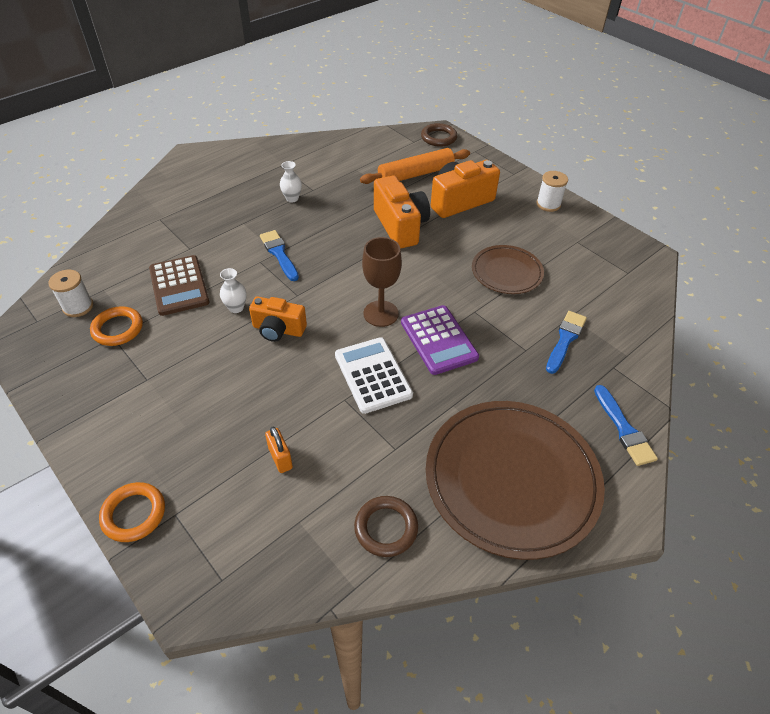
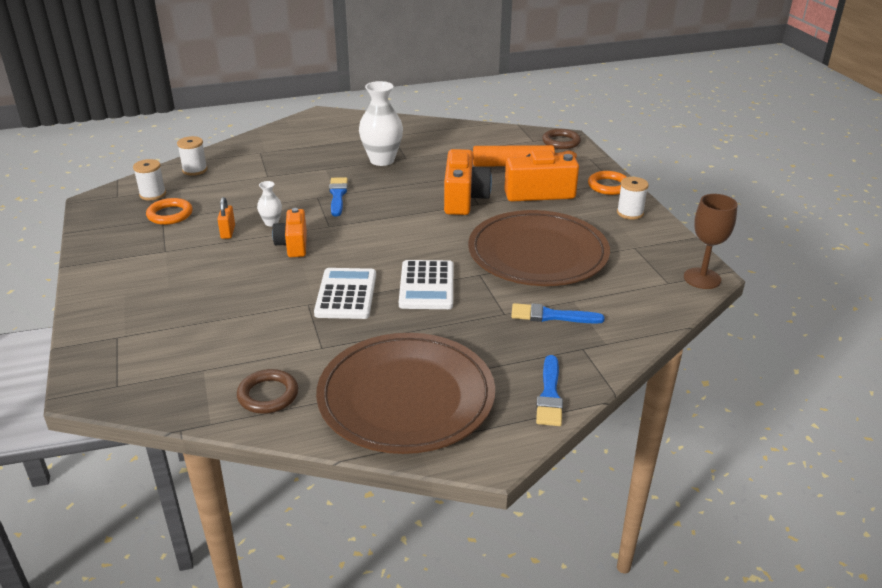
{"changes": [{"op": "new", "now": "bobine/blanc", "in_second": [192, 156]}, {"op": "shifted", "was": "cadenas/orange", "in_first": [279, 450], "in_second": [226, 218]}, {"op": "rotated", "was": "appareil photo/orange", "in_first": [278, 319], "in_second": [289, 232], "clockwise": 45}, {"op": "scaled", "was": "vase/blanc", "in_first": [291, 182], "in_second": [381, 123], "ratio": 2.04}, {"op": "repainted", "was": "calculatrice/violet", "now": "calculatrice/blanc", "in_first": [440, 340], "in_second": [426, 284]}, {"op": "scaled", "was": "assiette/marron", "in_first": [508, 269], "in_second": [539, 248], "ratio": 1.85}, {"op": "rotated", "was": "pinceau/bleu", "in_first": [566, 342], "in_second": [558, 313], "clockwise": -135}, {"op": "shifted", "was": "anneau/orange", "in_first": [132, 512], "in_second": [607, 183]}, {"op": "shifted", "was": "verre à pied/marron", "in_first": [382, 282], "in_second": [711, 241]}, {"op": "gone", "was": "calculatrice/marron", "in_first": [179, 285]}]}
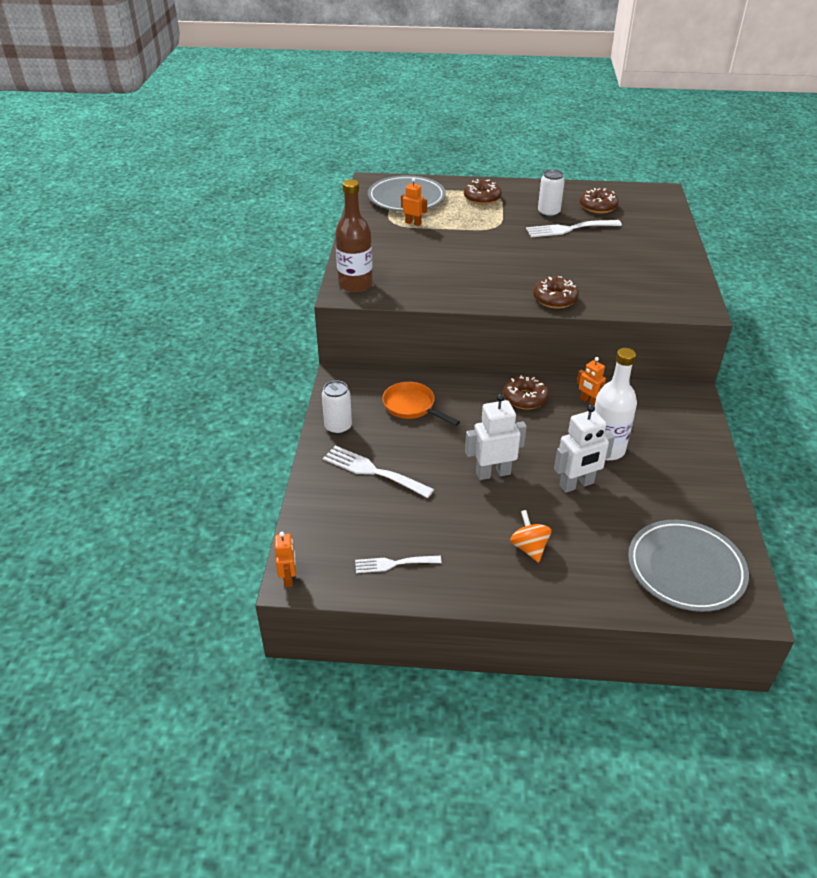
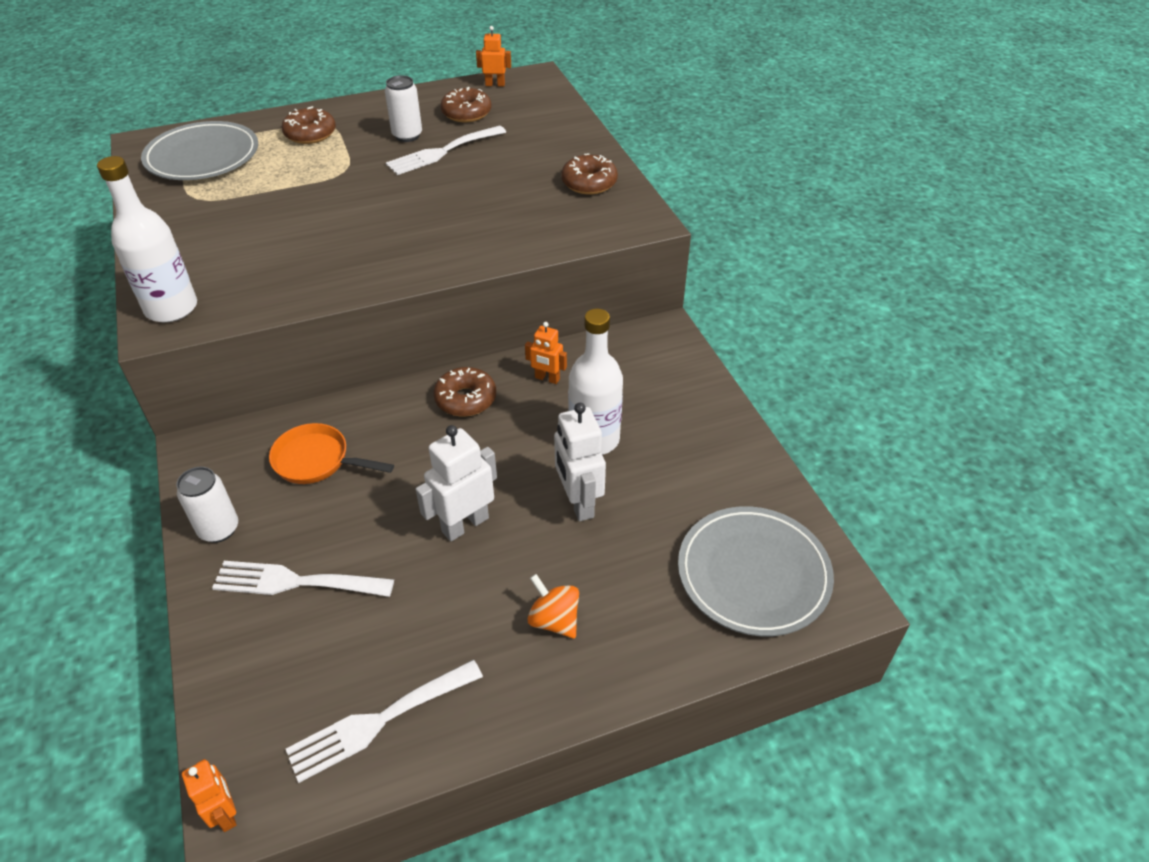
{"changes": [{"op": "repainted", "was": "bouteille/marron", "now": "bouteille/blanc", "in_first": [354, 235], "in_second": [147, 239]}, {"op": "scaled", "was": "fourchette/blanc", "in_first": [398, 564], "in_second": [384, 721], "ratio": 1.56}, {"op": "shifted", "was": "robot/orange", "in_first": [414, 202], "in_second": [493, 56]}, {"op": "rotated", "was": "robot/blanc", "in_first": [584, 448], "in_second": [580, 462], "clockwise": 120}, {"op": "shifted", "was": "beignet/marron", "in_first": [556, 292], "in_second": [589, 174]}]}
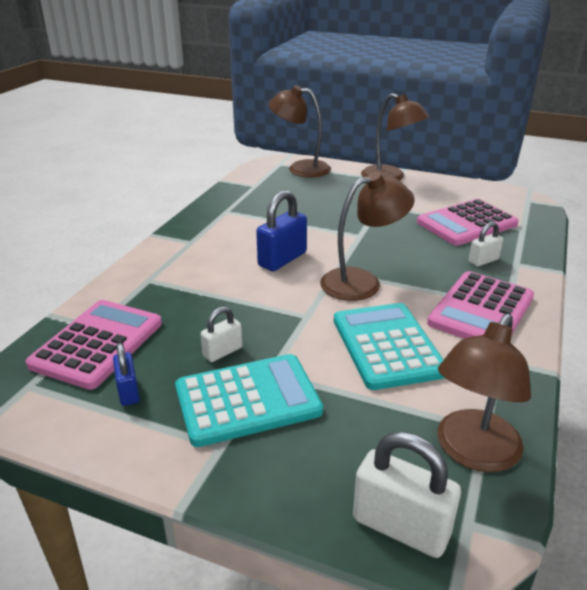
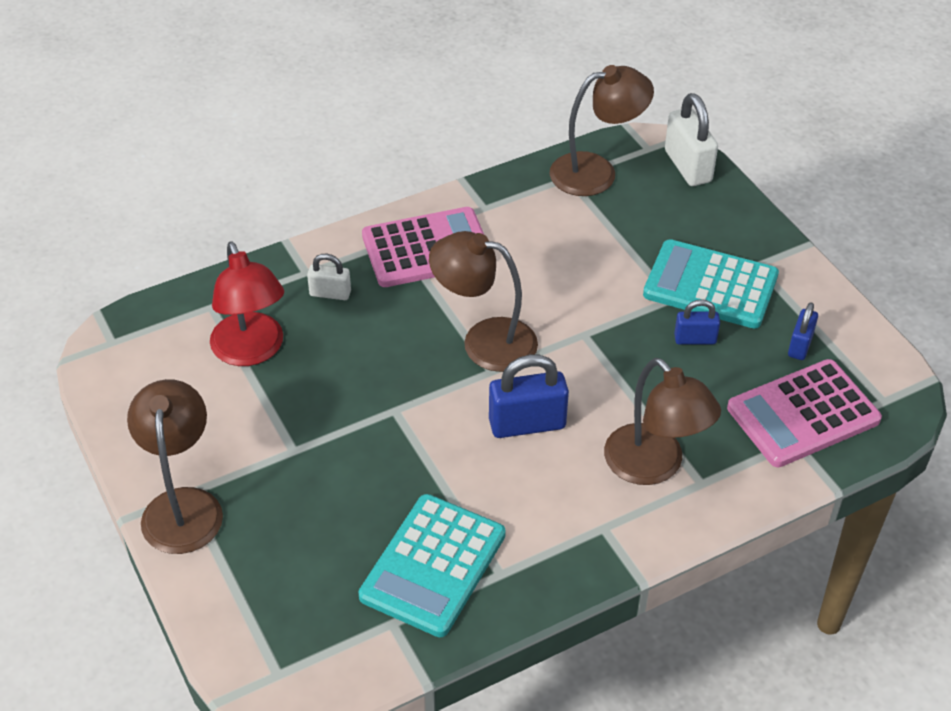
{"changes": [{"op": "swapped", "was": "calculatrice/rose", "now": "lampe/rouge", "in_first": [468, 222], "in_second": [247, 303]}, {"op": "shifted", "was": "calculatrice/turquoise", "in_first": [389, 346], "in_second": [432, 565]}, {"op": "shifted", "was": "lampe/marron", "in_first": [299, 131], "in_second": [662, 421]}, {"op": "repainted", "was": "cadenas/blanc", "now": "cadenas/bleu", "in_first": [221, 334], "in_second": [697, 322]}]}
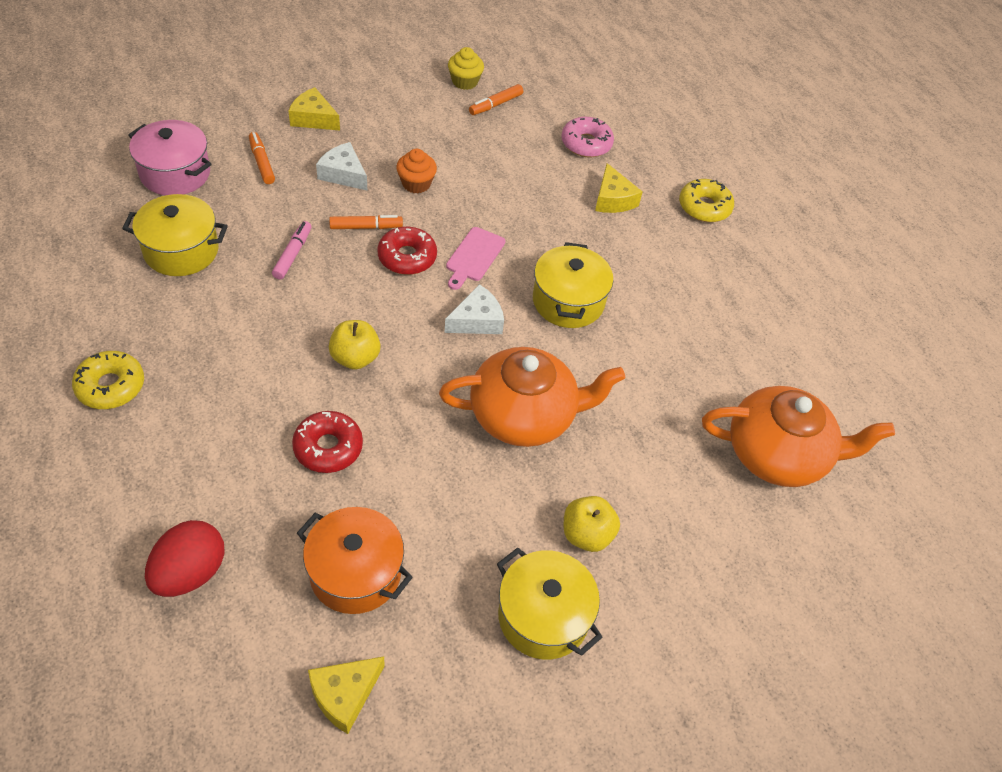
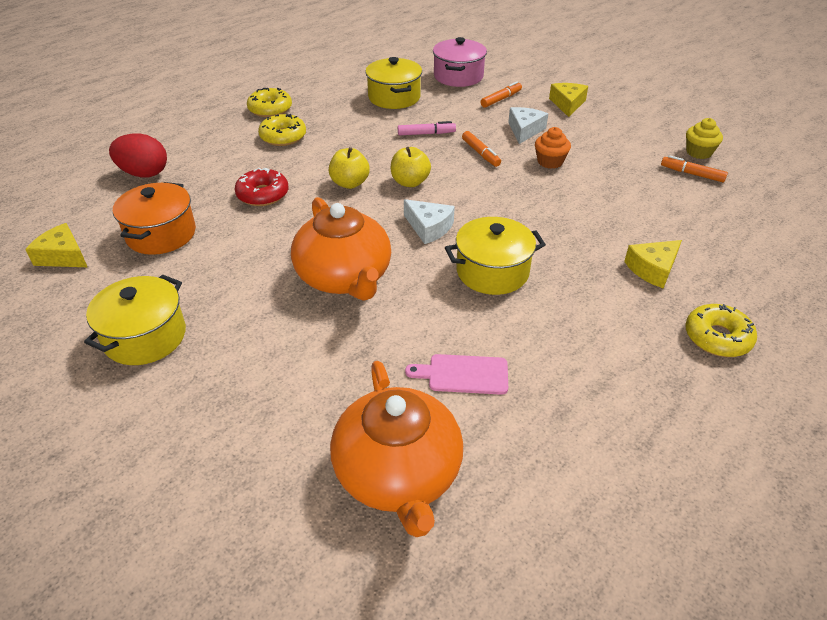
{"changes": [{"op": "new", "now": "beignet/jaune", "in_second": [282, 130]}, {"op": "shifted", "was": "pomme/jaune", "in_first": [592, 524], "in_second": [411, 167]}, {"op": "shifted", "was": "planche à découper/rose", "in_first": [475, 258], "in_second": [456, 374]}, {"op": "gone", "was": "beignet/rouge", "in_first": [407, 251]}, {"op": "gone", "was": "beignet/rose", "in_first": [587, 137]}]}
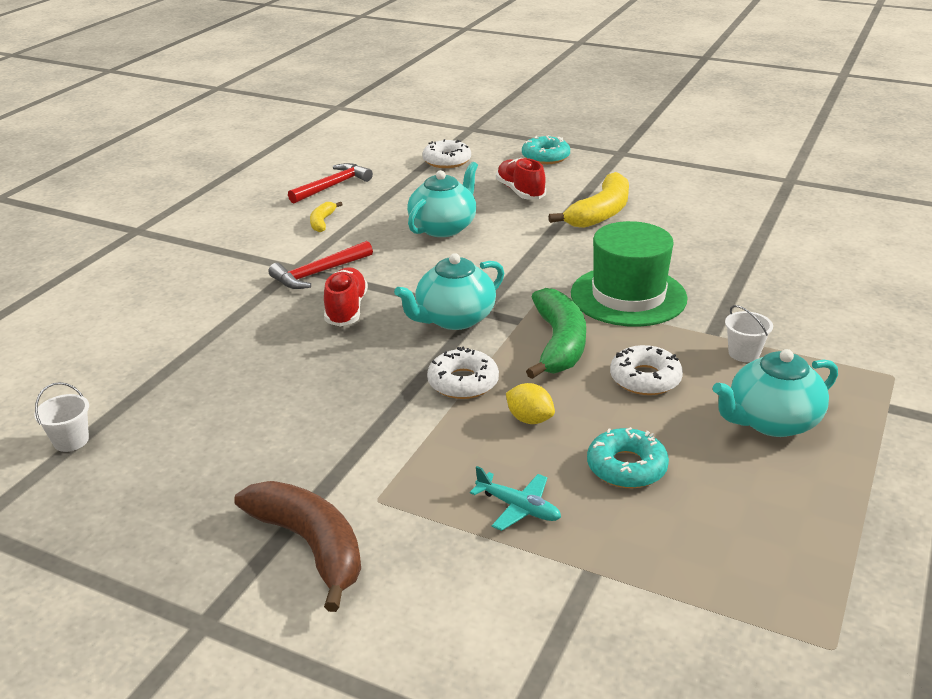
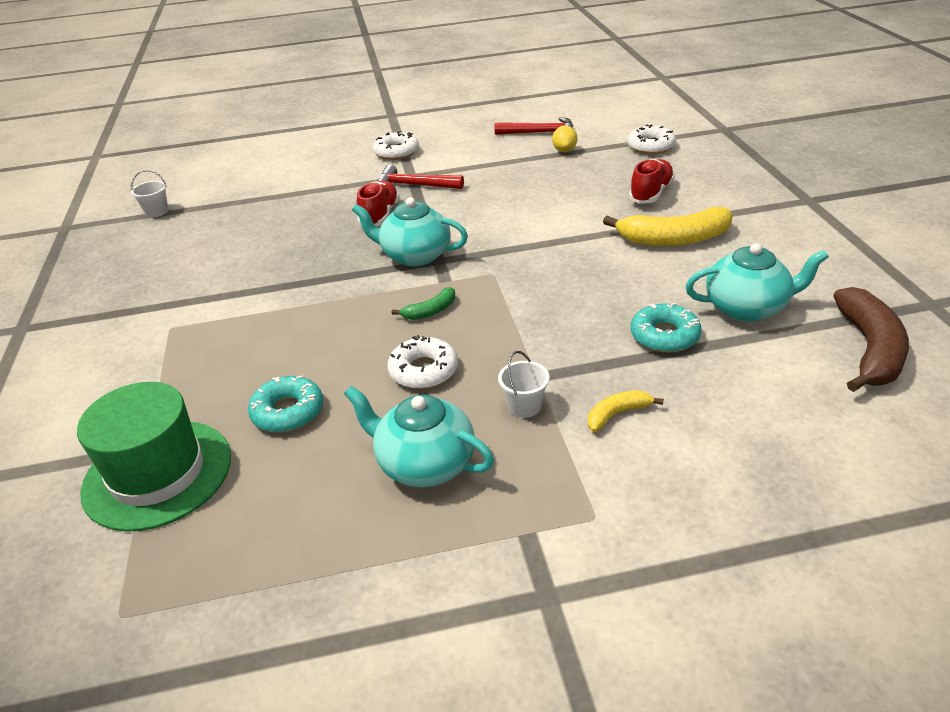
{"changes": [{"op": "shifted", "was": "chapeau/vert", "in_first": [629, 274], "in_second": [154, 457]}, {"op": "rotated", "was": "chaussure/rouge", "in_first": [346, 297], "in_second": [378, 203], "clockwise": -45}, {"op": "shifted", "was": "beignet/blanc", "in_first": [463, 373], "in_second": [396, 145]}, {"op": "scaled", "was": "banane/vert", "in_first": [556, 333], "in_second": [423, 303], "ratio": 0.5}, {"op": "shifted", "was": "citron/jaune", "in_first": [530, 403], "in_second": [564, 139]}, {"op": "shifted", "was": "banane/jaune", "in_first": [326, 217], "in_second": [626, 411]}, {"op": "shifted", "was": "beignet/turquoise", "in_first": [546, 149], "in_second": [666, 328]}, {"op": "shifted", "was": "théière/turquoise", "in_first": [442, 199], "in_second": [757, 282]}, {"op": "shifted", "was": "banane/marron", "in_first": [297, 546], "in_second": [871, 339]}, {"op": "gone", "was": "avion/turquoise", "in_first": [515, 498]}]}
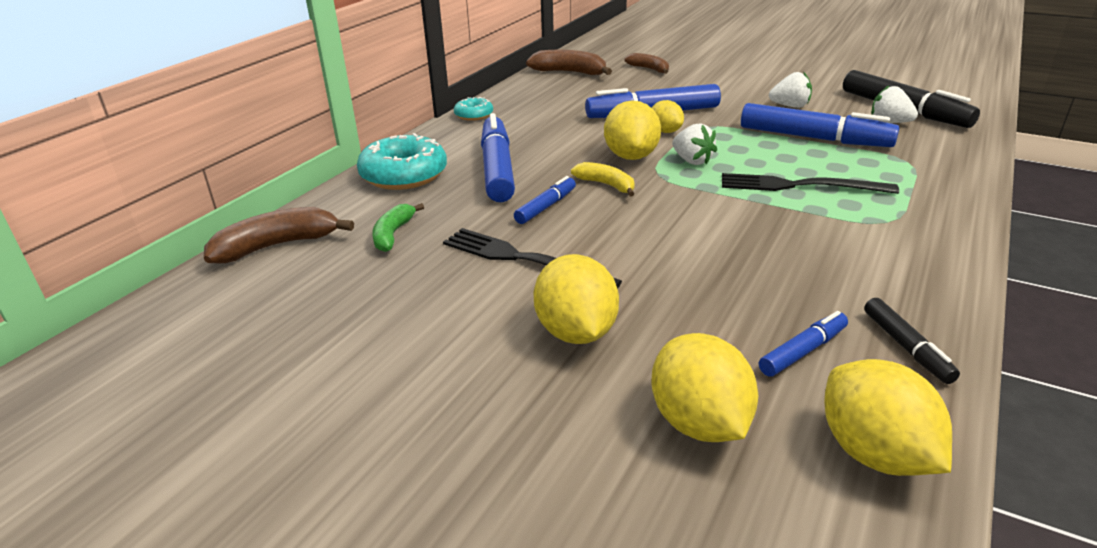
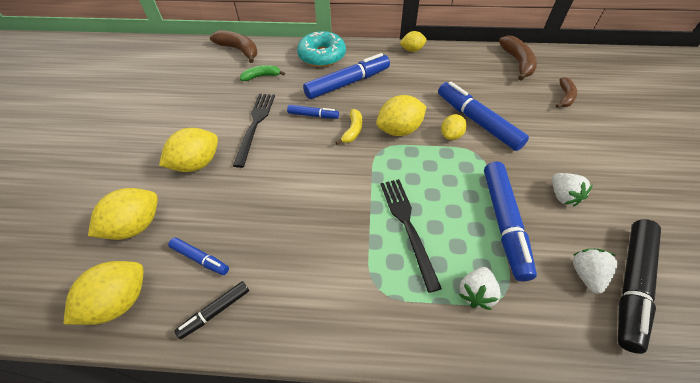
{"changes": [{"op": "swapped", "was": "beignet/turquoise", "now": "citron/jaune", "in_first": [473, 109], "in_second": [413, 41]}, {"op": "shifted", "was": "fraise/blanc", "in_first": [694, 144], "in_second": [480, 288]}]}
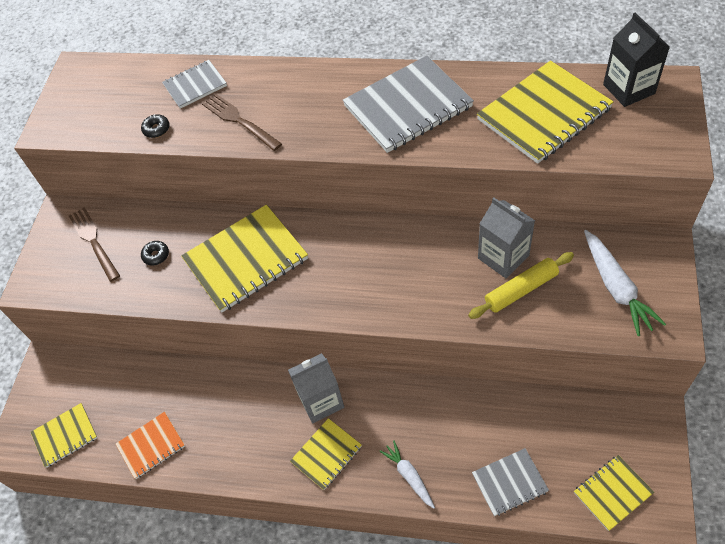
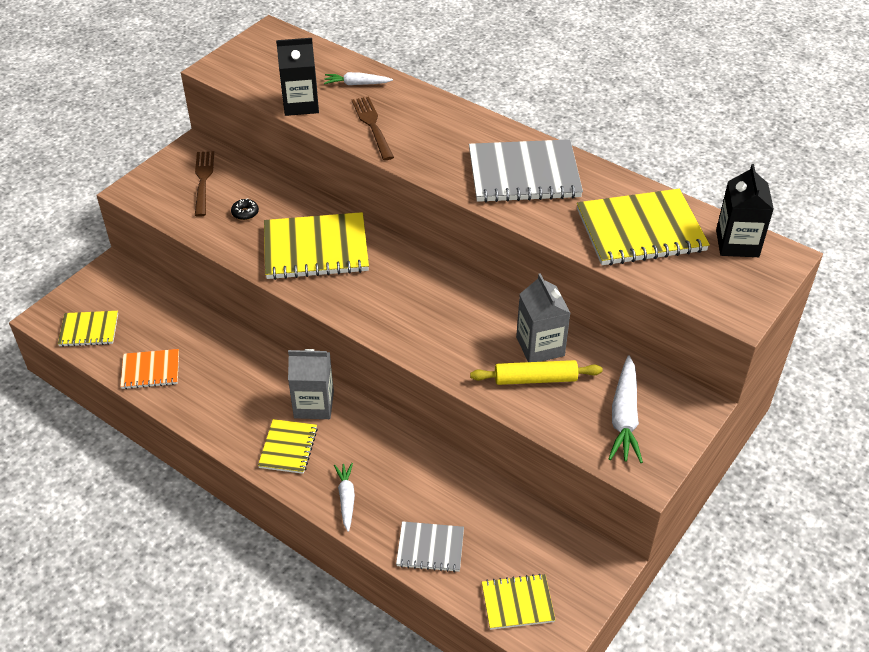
{"changes": [{"op": "rotated", "was": "carnet/jaune", "in_first": [326, 454], "in_second": [288, 446], "clockwise": -60}, {"op": "swapped", "was": "beignet/noir", "now": "brique de lait/noir", "in_first": [155, 126], "in_second": [297, 77]}, {"op": "swapped", "was": "carnet/gris", "now": "carotte/blanc", "in_first": [194, 84], "in_second": [358, 78]}]}
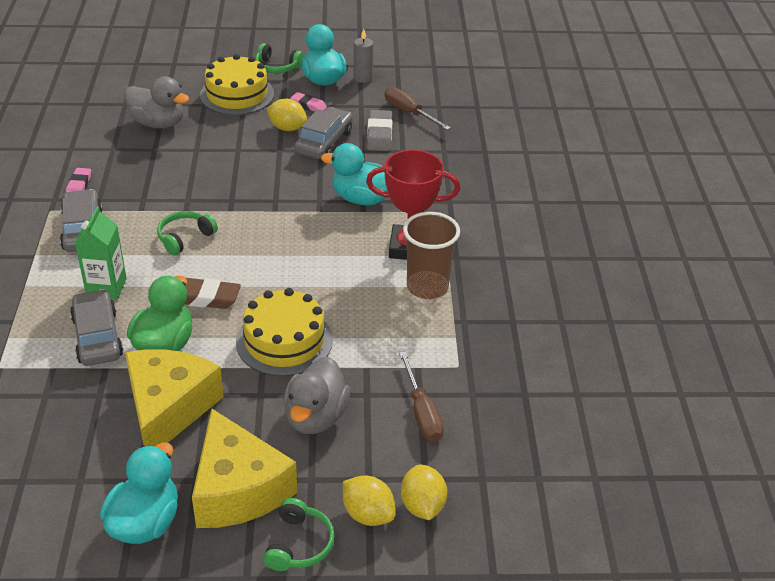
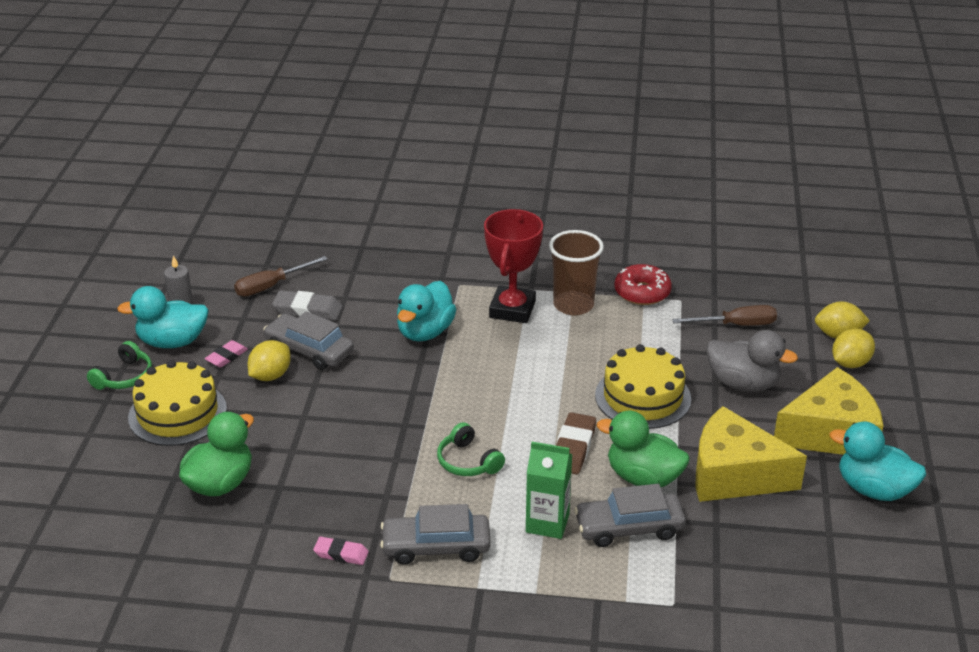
{"changes": [{"op": "repainted", "was": "canard/gris", "now": "canard/vert", "in_first": [157, 102], "in_second": [216, 454]}, {"op": "new", "now": "beignet/rouge", "in_second": [643, 284]}, {"op": "gone", "was": "casque audio/vert", "in_first": [299, 534]}]}
